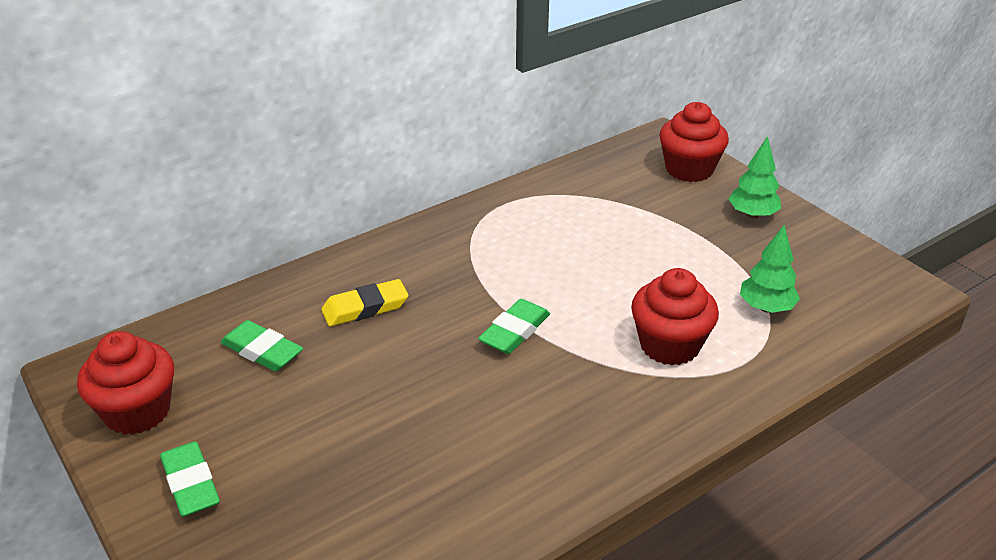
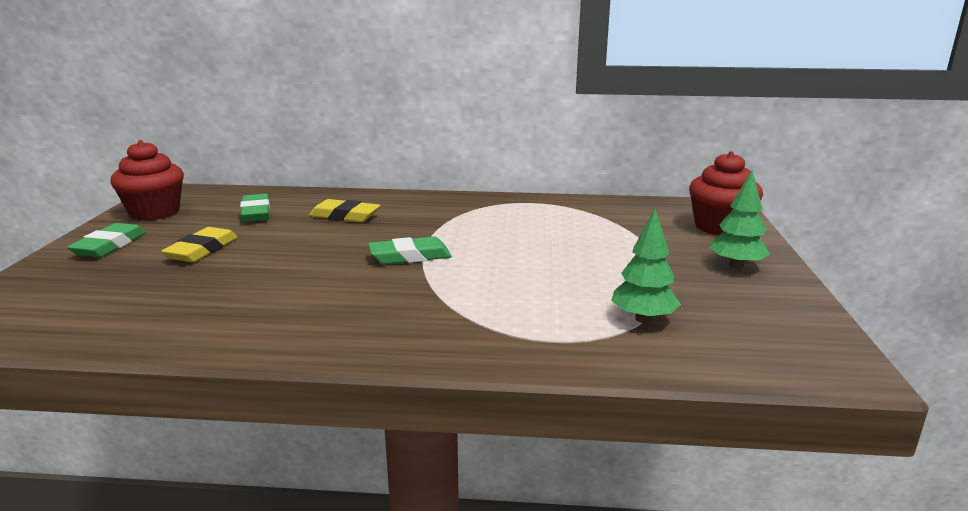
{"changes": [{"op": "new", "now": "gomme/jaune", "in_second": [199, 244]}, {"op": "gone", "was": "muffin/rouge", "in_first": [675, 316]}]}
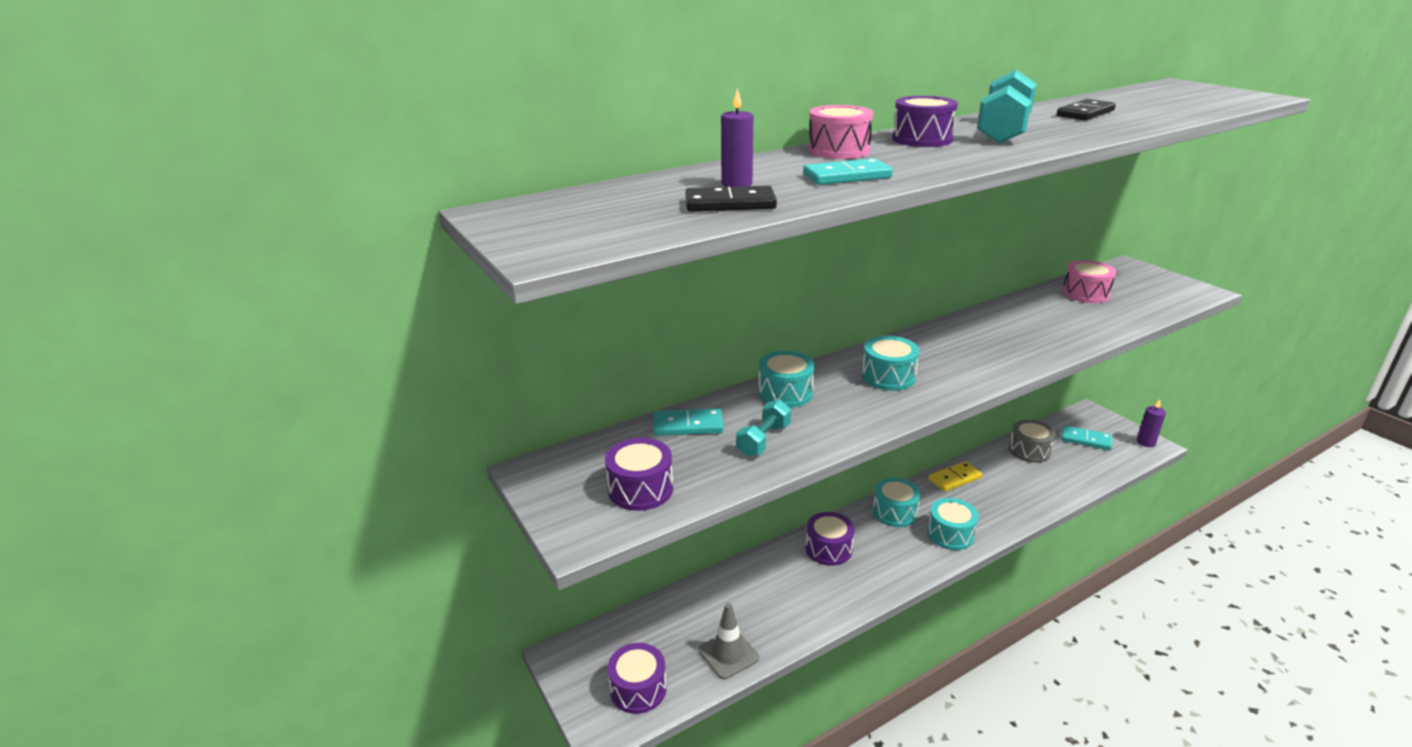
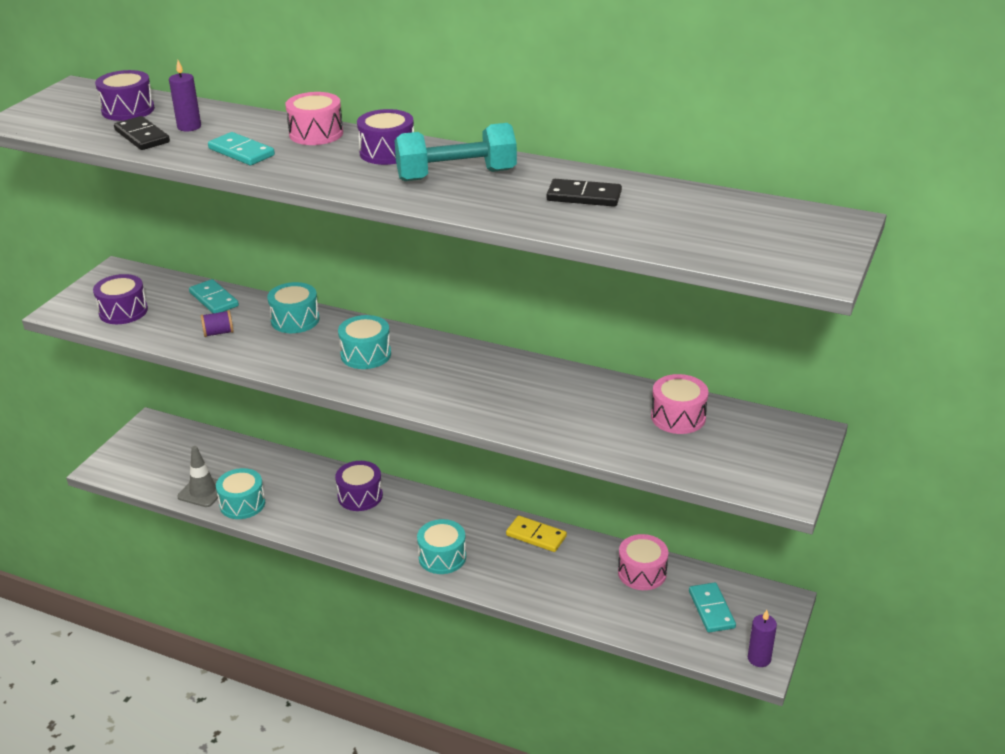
{"changes": [{"op": "shifted", "was": "tambour/violet", "in_first": [637, 678], "in_second": [125, 95]}, {"op": "swapped", "was": "haltère/turquoise", "now": "bobine/violet", "in_first": [763, 428], "in_second": [217, 323]}, {"op": "shifted", "was": "tambour/turquoise", "in_first": [897, 502], "in_second": [240, 493]}, {"op": "repainted", "was": "tambour/gris", "now": "tambour/rose", "in_first": [1032, 441], "in_second": [643, 562]}]}
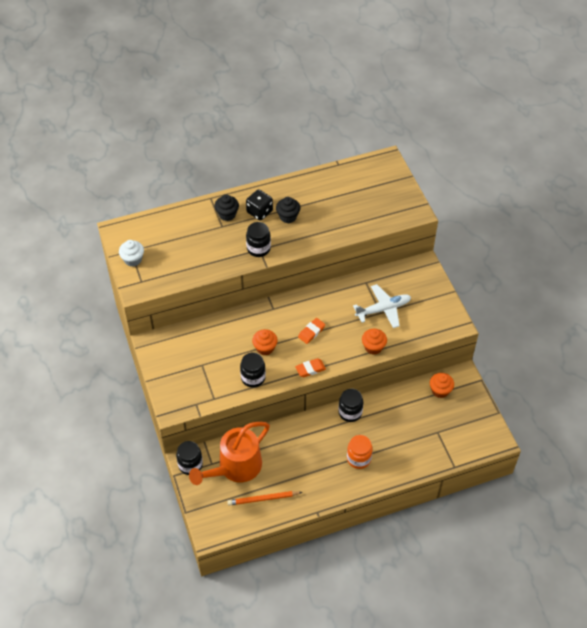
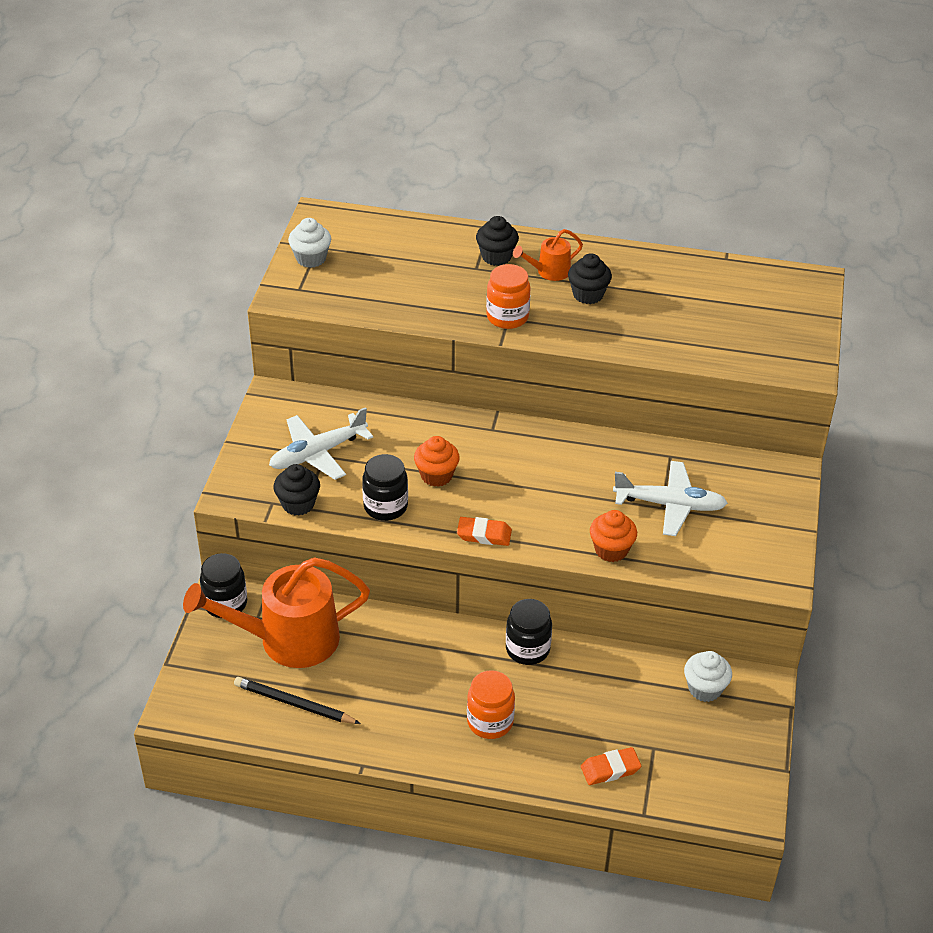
{"changes": [{"op": "repainted", "was": "crayon/orange", "now": "crayon/noir", "in_first": [264, 498], "in_second": [297, 700]}, {"op": "new", "now": "avion/blanc", "in_second": [321, 443]}, {"op": "new", "now": "muffin/noir", "in_second": [297, 490]}, {"op": "repainted", "was": "bocal/noir", "now": "bocal/orange", "in_first": [258, 239], "in_second": [508, 296]}, {"op": "swapped", "was": "dé/noir", "now": "arrosoir/orange", "in_first": [259, 205], "in_second": [548, 255]}, {"op": "shifted", "was": "gomme/orange", "in_first": [311, 331], "in_second": [611, 766]}, {"op": "repainted", "was": "muffin/orange", "now": "muffin/blanc", "in_first": [442, 385], "in_second": [708, 676]}]}
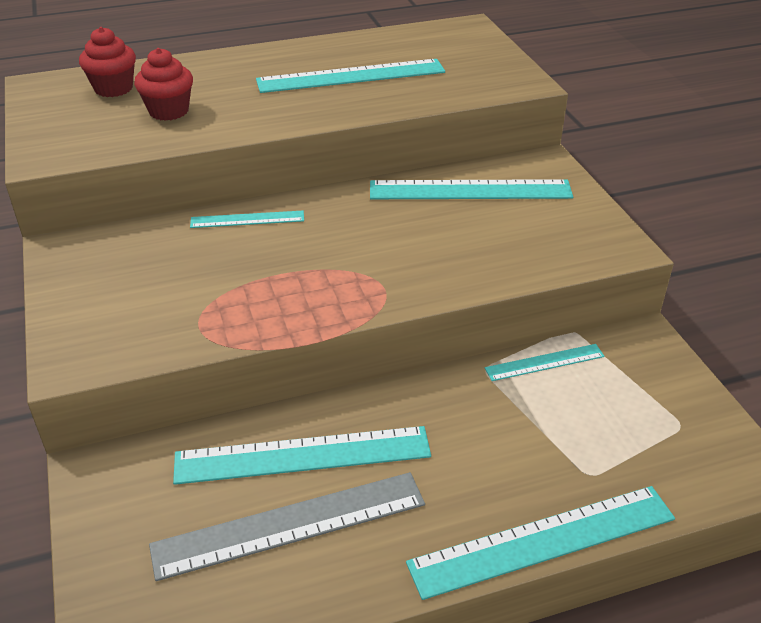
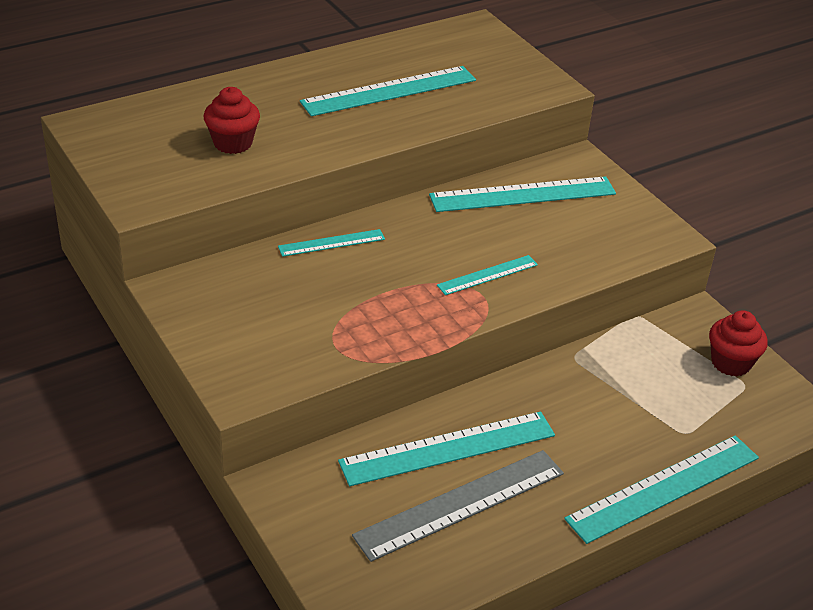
{"changes": [{"op": "shifted", "was": "règle/turquoise", "in_first": [545, 362], "in_second": [487, 275]}, {"op": "shifted", "was": "muffin/rouge", "in_first": [107, 62], "in_second": [738, 343]}]}
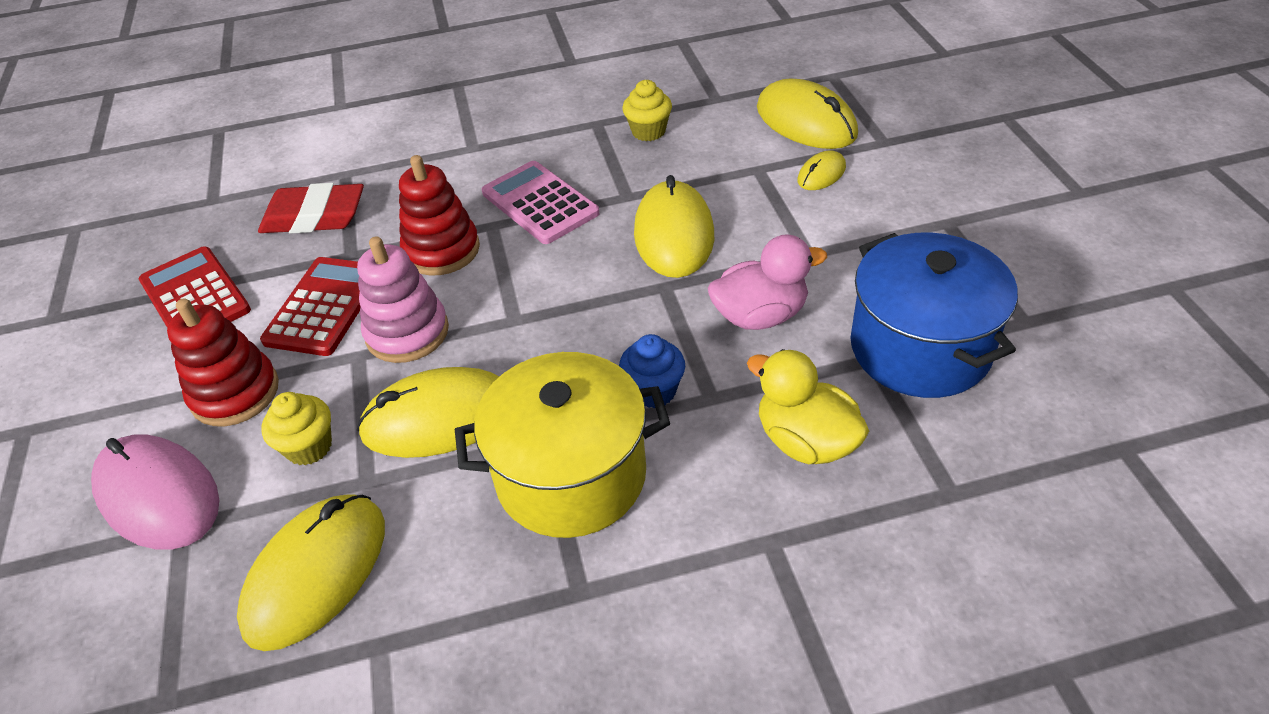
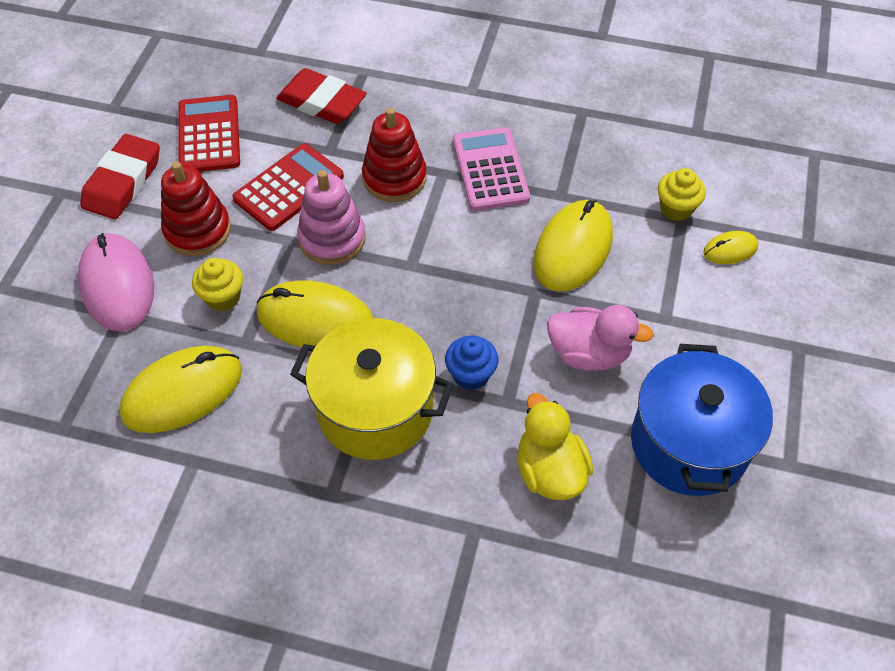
{"changes": [{"op": "new", "now": "gomme/rouge", "in_second": [120, 176]}, {"op": "shifted", "was": "muffin/jaune", "in_first": [647, 110], "in_second": [682, 194]}, {"op": "gone", "was": "souris/jaune", "in_first": [807, 113]}]}
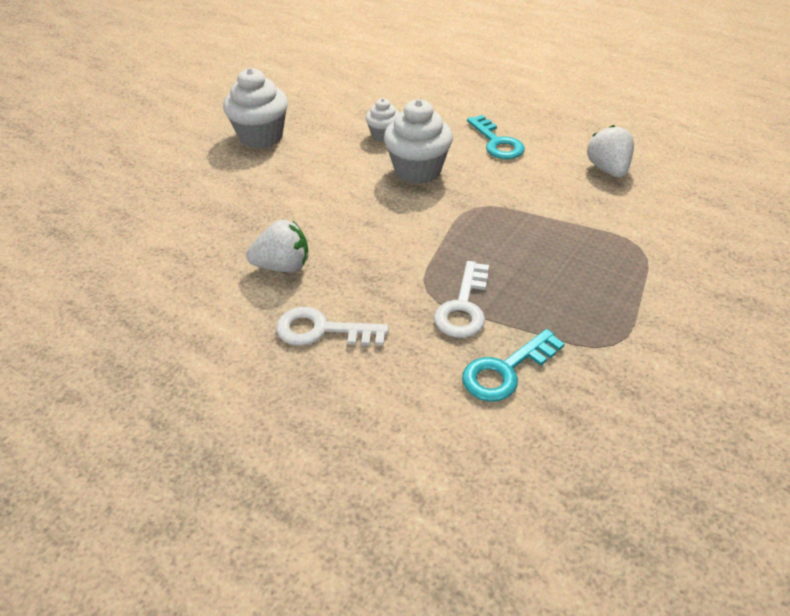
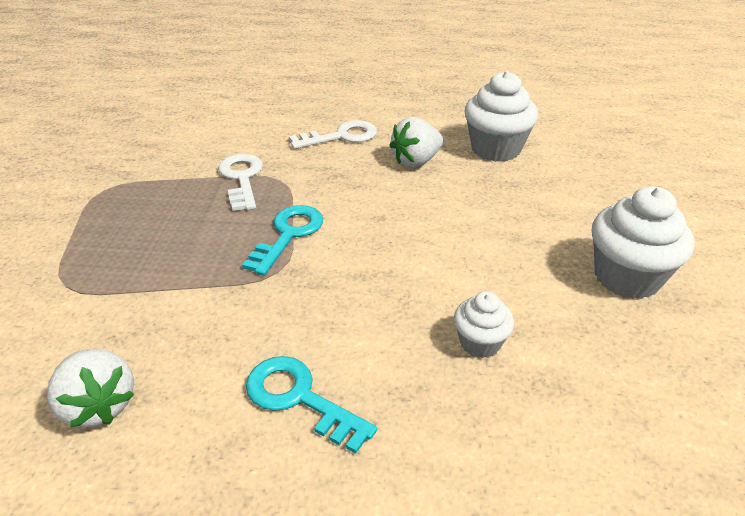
{"changes": [{"op": "shifted", "was": "clé/turquoise", "in_first": [513, 365], "in_second": [282, 240]}, {"op": "shifted", "was": "muffin/blanc", "in_first": [418, 141], "in_second": [501, 116]}]}
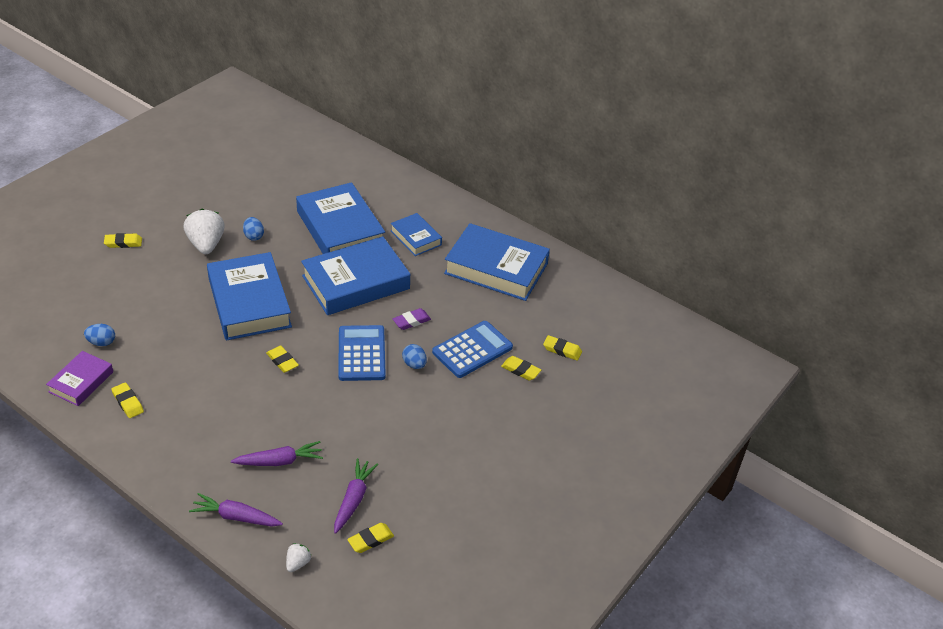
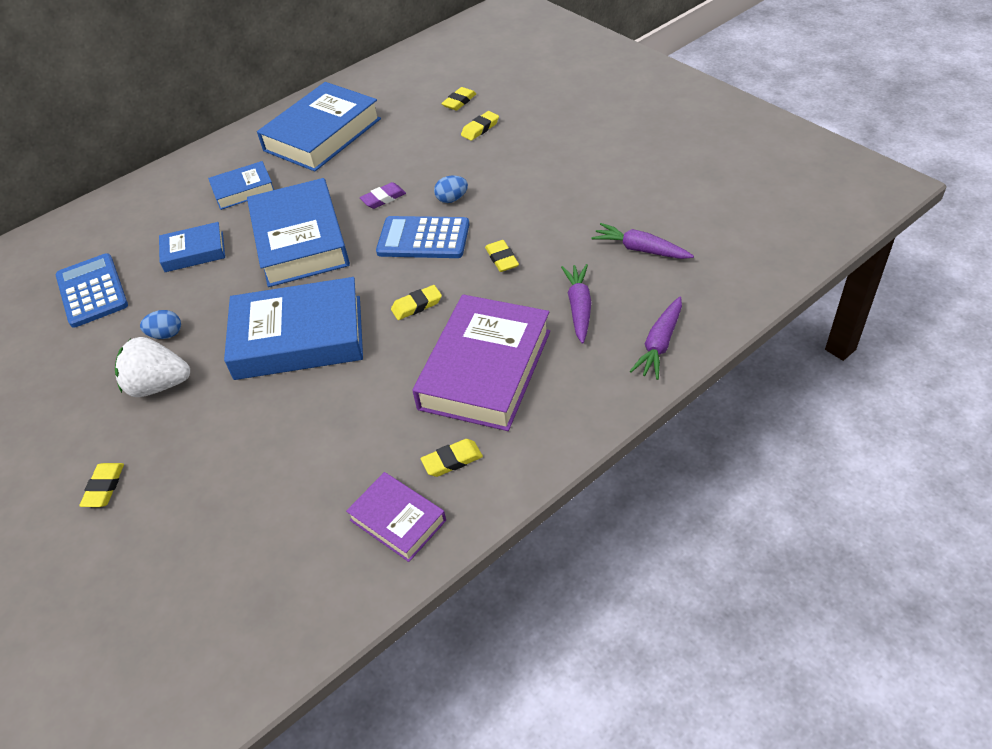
{"changes": [{"op": "shifted", "was": "calculatrice/bleu", "in_first": [472, 349], "in_second": [92, 290]}, {"op": "scaled", "was": "livre/bleu", "in_first": [340, 218], "in_second": [192, 247], "ratio": 0.53}, {"op": "rotated", "was": "gomme/violet", "in_first": [412, 319], "in_second": [383, 195], "clockwise": 75}, {"op": "new", "now": "livre/violet", "in_second": [481, 362]}, {"op": "shifted", "was": "gomme/jaune", "in_first": [370, 538], "in_second": [502, 256]}, {"op": "gone", "was": "œuf/bleu", "in_first": [99, 335]}, {"op": "gone", "was": "fraise/blanc", "in_first": [299, 557]}]}
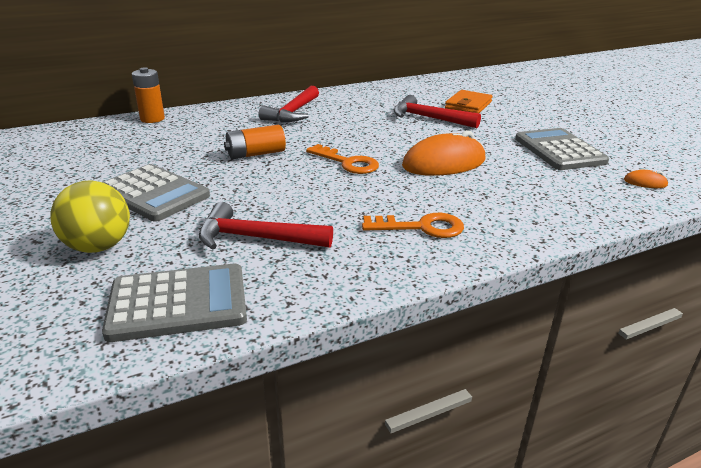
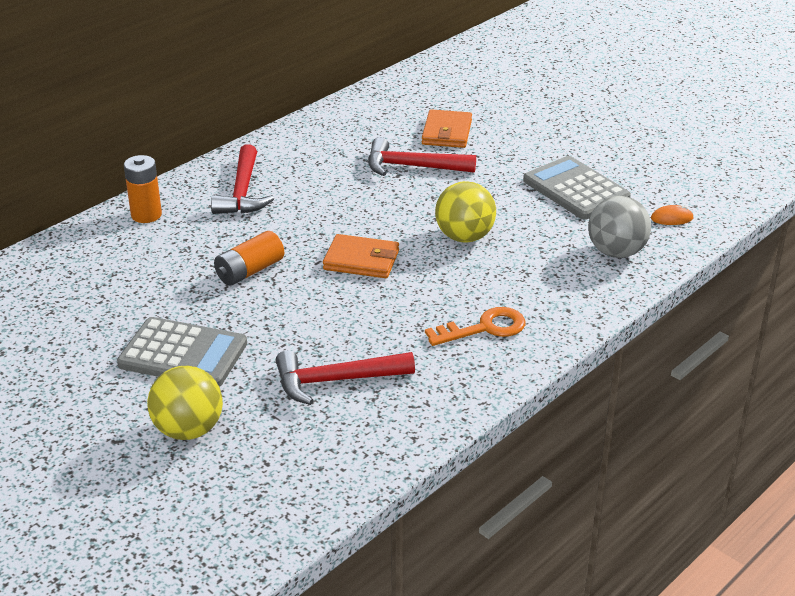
{"changes": [{"op": "shifted", "was": "pile/orange", "in_first": [148, 95], "in_second": [143, 189]}, {"op": "swapped", "was": "clé/orange", "now": "portefeuille/orange", "in_first": [342, 159], "in_second": [361, 256]}, {"op": "swapped", "was": "souris/orange", "now": "balle/jaune", "in_first": [443, 153], "in_second": [465, 212]}, {"op": "new", "now": "balle/gris", "in_second": [619, 227]}, {"op": "gone", "was": "calculatrice/gris", "in_first": [174, 303]}]}
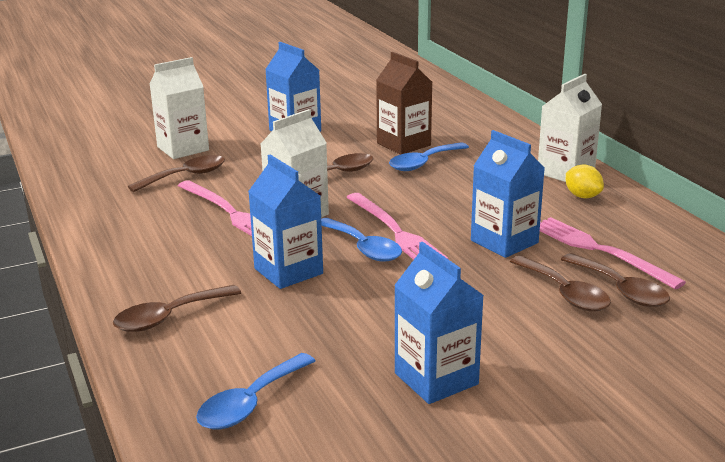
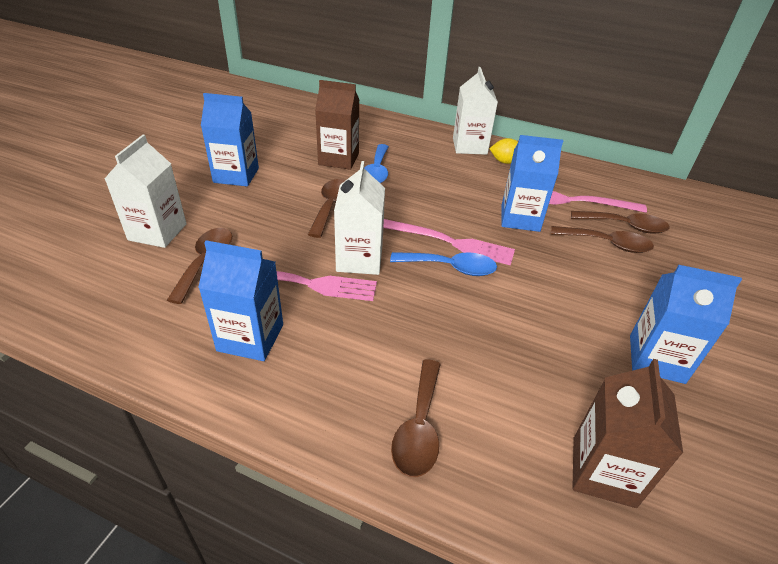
{"changes": [{"op": "shifted", "was": "brique de lait/bleu", "in_first": [285, 222], "in_second": [240, 300]}, {"op": "swapped", "was": "cuillère/bleu", "now": "brique de lait/marron", "in_first": [255, 391], "in_second": [627, 433]}]}
